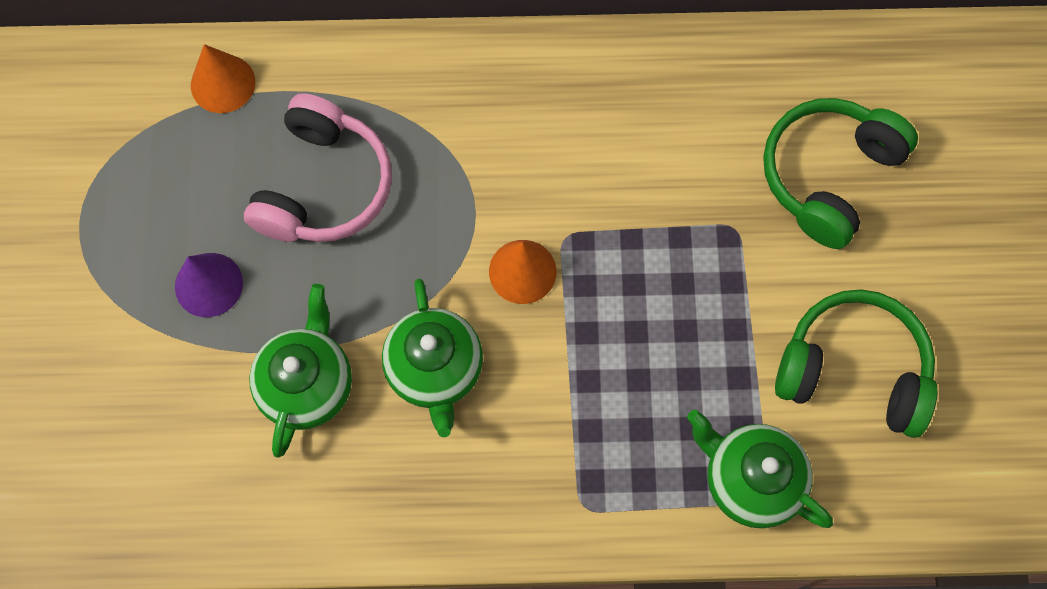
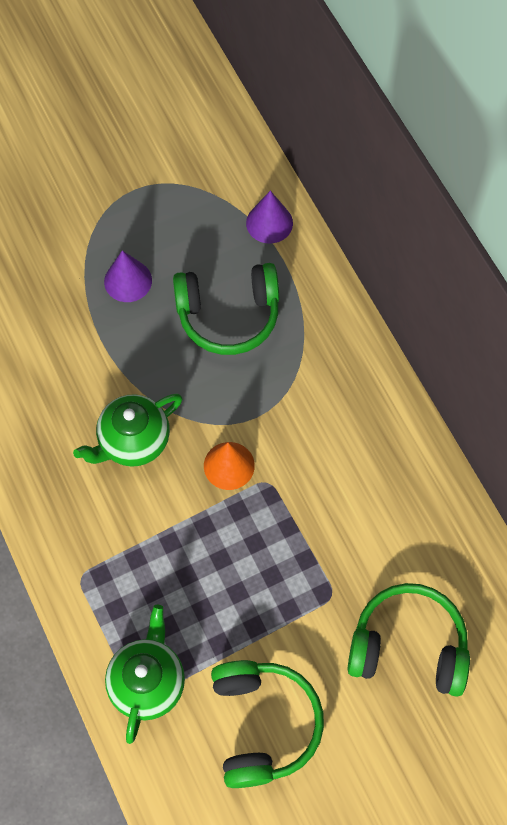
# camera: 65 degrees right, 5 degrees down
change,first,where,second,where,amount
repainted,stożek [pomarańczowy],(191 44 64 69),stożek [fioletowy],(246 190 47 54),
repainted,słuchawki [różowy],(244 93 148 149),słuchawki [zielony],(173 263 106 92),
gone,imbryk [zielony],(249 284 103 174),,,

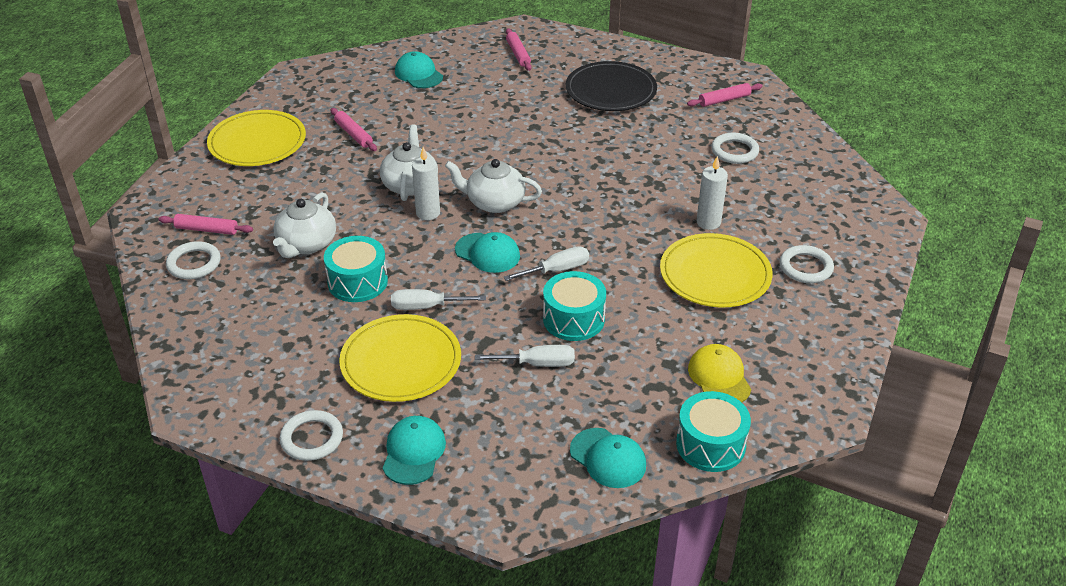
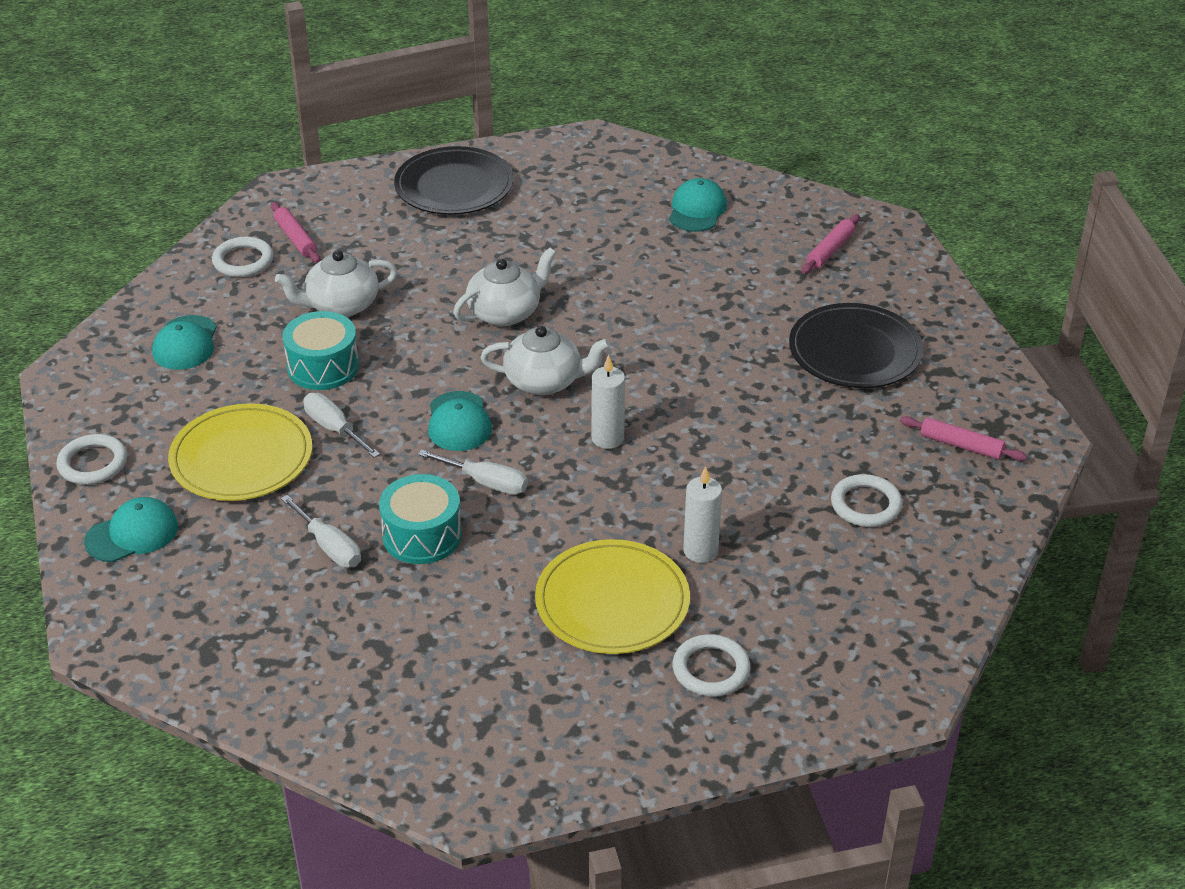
# camera: 50 degrees right, 0 degrees up
change,first,where,second,where,amount
repainted,talerz [żółty],(207 110 99 56),talerz [czarny],(394 146 120 69),
gone,wałek do ciasta [różowy],(330 108 47 43),,,
shifted,świeca [biały],(412 147 28 73),,(592 355 33 94),
rotated,imbryk [biały],(445 159 97 54),,(480 326 130 69),120 degrees clockwise
shifted,czapka [turkusowy],(570 428 76 60),,(152 315 65 55),
gone,bęben [turkusowy],(676 391 75 81),,,
gone,czapka [żółty],(688 344 63 58),,,

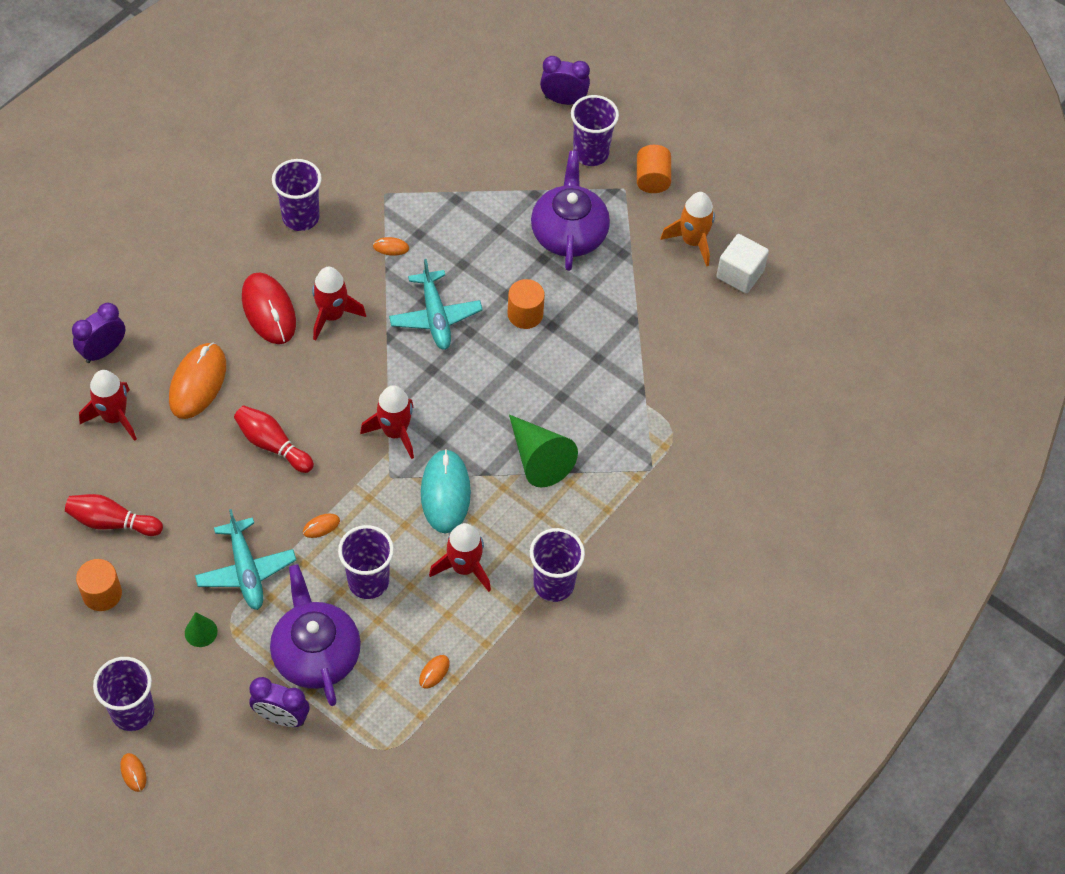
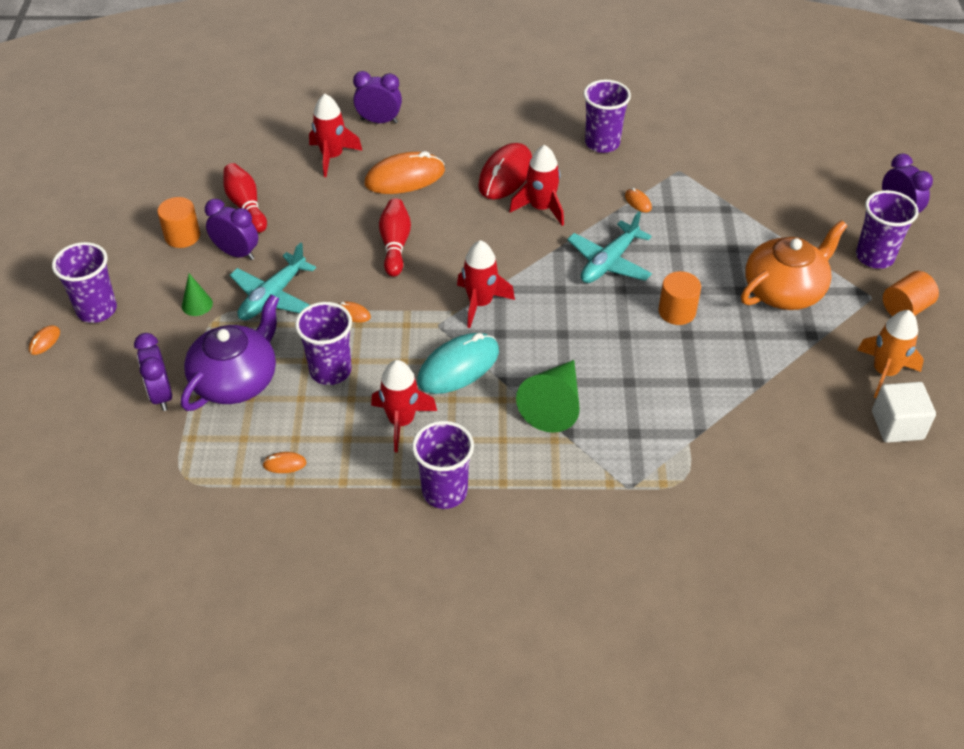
# camera: 55 degrees right, 10 degrees down
change,first,where,second,where,amount
repainted,imbryk [fioletowy],(531 151 79 120),imbryk [pomarańczowy],(741 220 107 90),
new,,,budzik [fioletowy],(205 199 53 61),

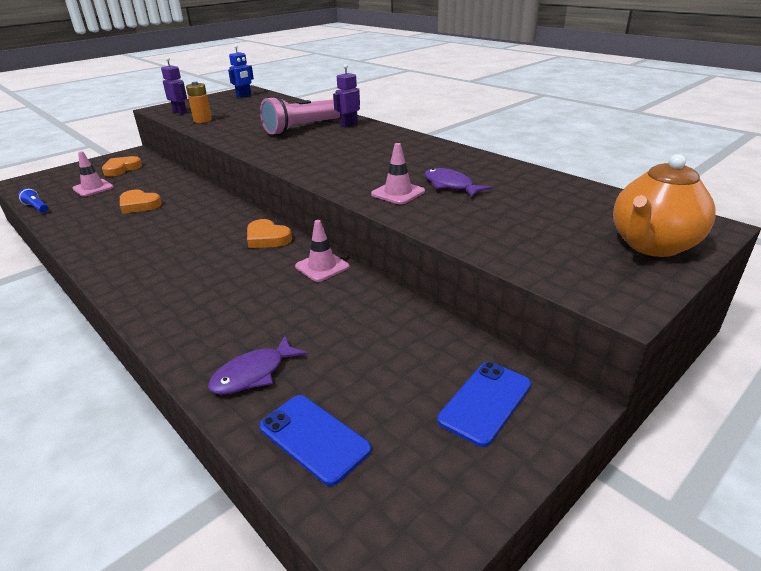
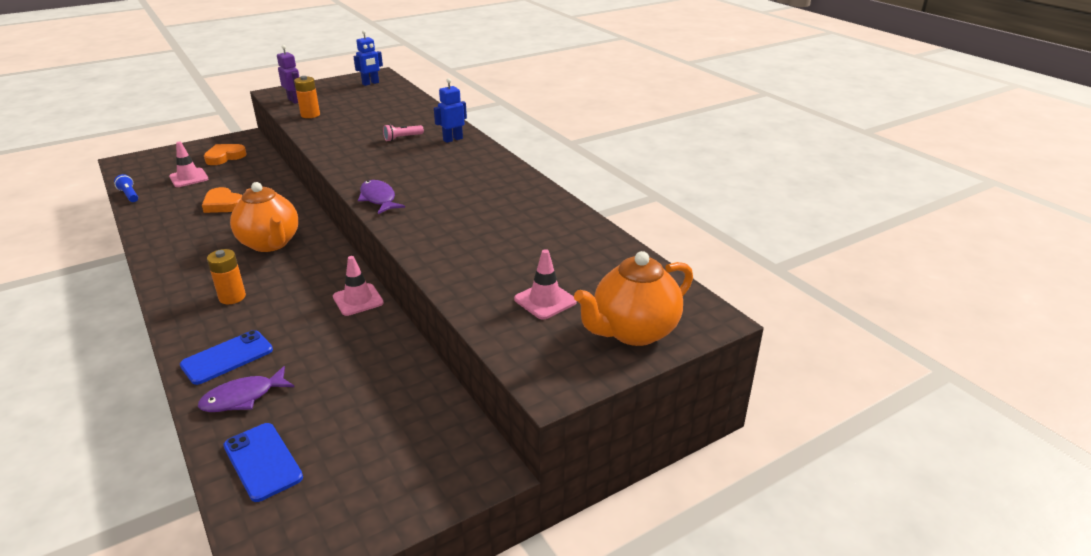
# camera: 10 degrees right, 0 degrees up
change,first,where,second,where,amount
gone,serce [pomarańczowy],(247 219 45 29),,,
scaled,latarka [różowy],(260 96 80 39),,(383 124 41 17),x0.44
repainted,robot [fioletowy],(333 64 27 64),robot [niebieski],(434 78 33 65),
shifted,pachołek [różowy],(371 143 54 61),,(514 249 63 70),
shifted,ryba [fioletowy],(425 168 67 30),,(358 180 47 34),
shifted,telefon [niebieski],(437 362 94 85),,(180 330 93 55),
new,,,bateria [pomarańczowy],(207 249 39 55),
new,,,imbryk [pomarańczowy],(230 182 68 70),

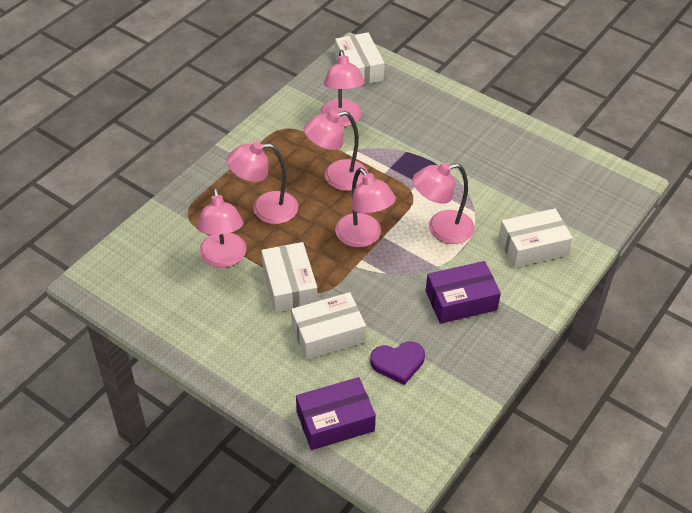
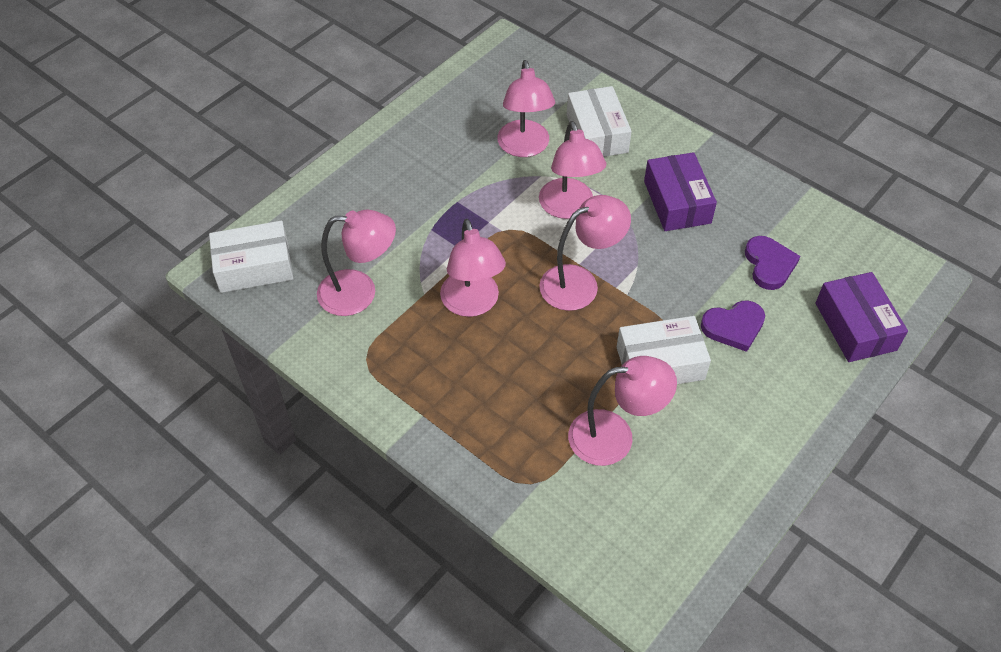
# camera: 85 degrees left, 5 degrees up
change,first,where,second,where,amount
shifted,lampka [różowy],(227 142 71 82),,(497 60 58 97),
swapped,pudełko [biały],(291 292 75 68),serce [fioletowy],(701 300 64 52),

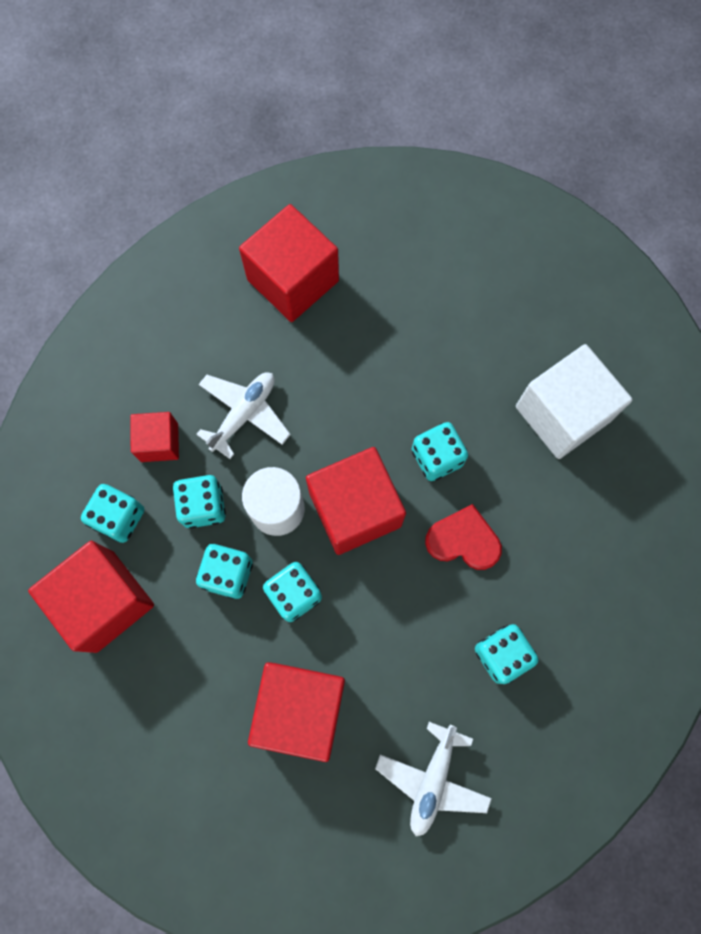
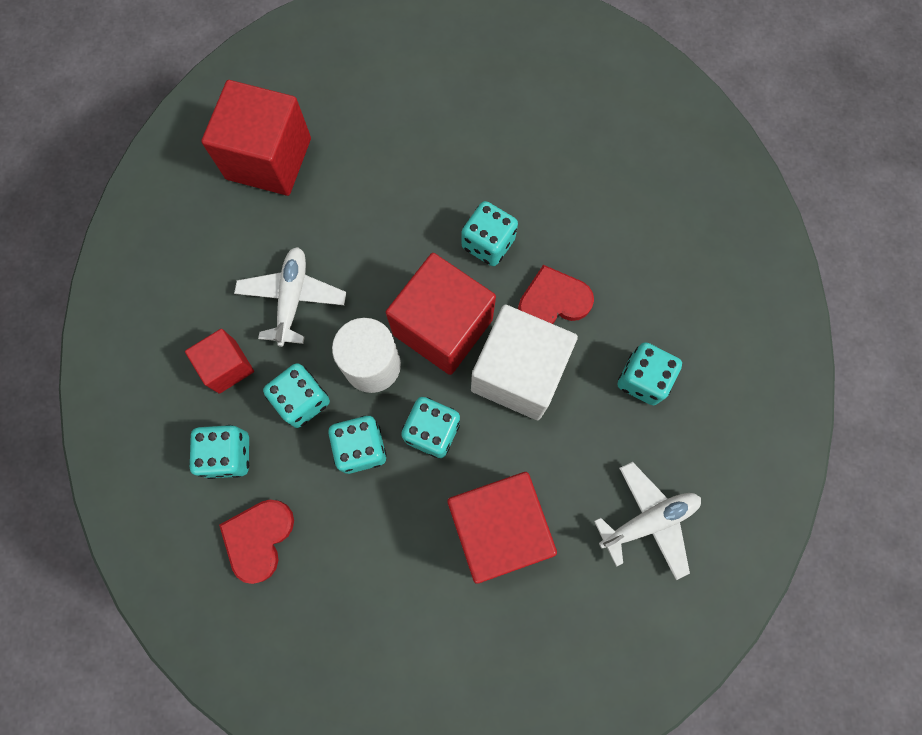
# camera: 30 degrees left, 0 degrees up
change,first,where,second,where,amount
swapped,sześcian [czerwony],(28 541 126 112),serce [czerwony],(219 500 75 84),
rotated,samolot [biały],(375 722 117 114),,(594 462 107 118),105 degrees counterclockwise
shifted,sześcian [biały],(516 344 116 115),,(471 305 107 115),

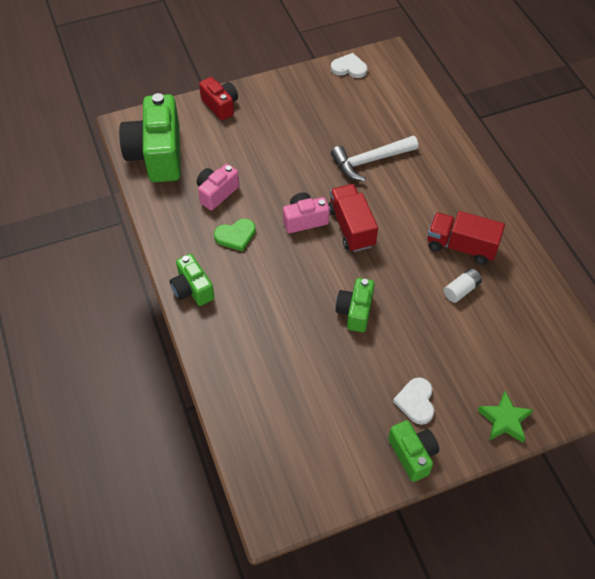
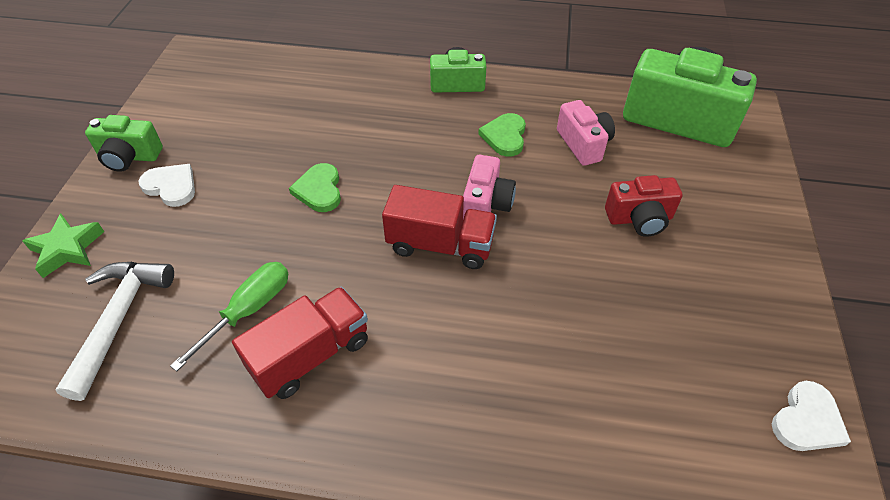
# camera: 120 degrees right, 5 degrees down
change,first,where,second,where,amount
shifted,aparat fotograficzny [czerwony],(199 77 39 43),,(605 175 77 62),
shifted,młotek [biały],(331 136 87 46),,(55 262 119 139),
swapped,aparat fotograficzny [zielony],(336 278 39 54),serce [zielony],(289 163 52 49),
swapped,bateria [biały],(444 268 38 35),śrubokręt [zielony],(170 262 118 109),

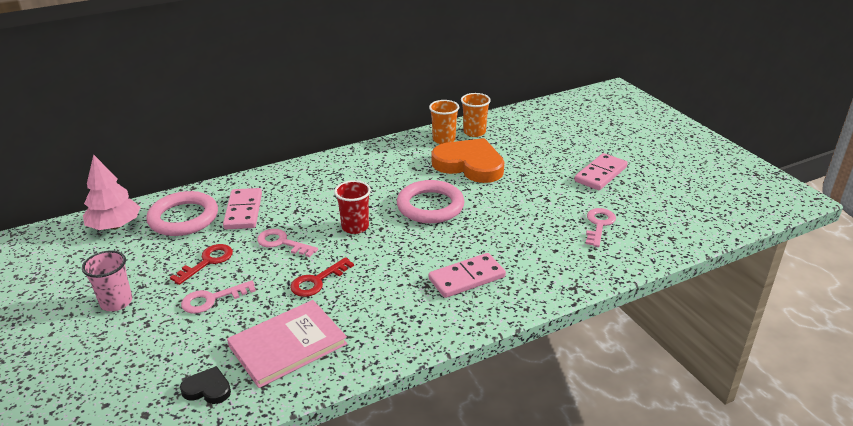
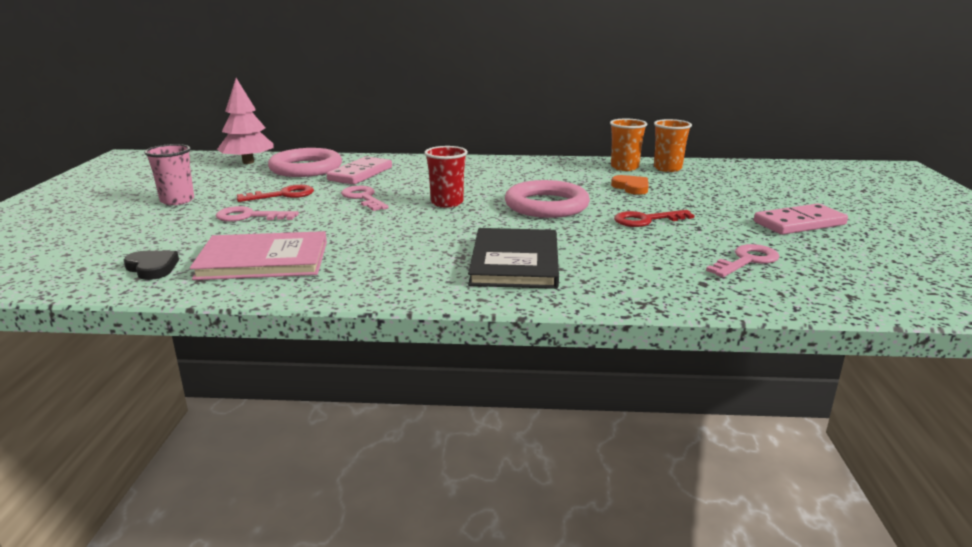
# camera: 30 degrees right, 10 degrees down
change,first,where,second,where,amount
shifted,klucz [czerwony],(290 257 64 40),,(614 210 81 17),
swapped,kostka domina [różowy],(429 253 77 45),książka [czarny],(468 228 91 61),
scaled,serce [pomarańczowy],(432 138 72 45),,(611 175 38 20),x0.45

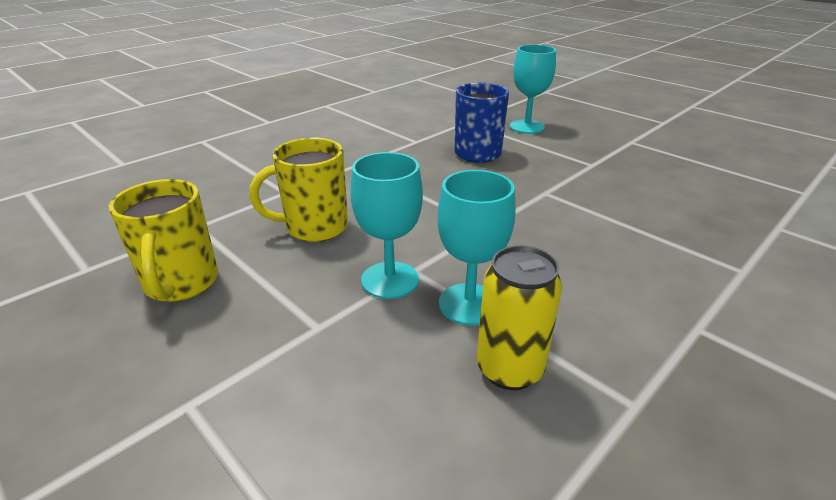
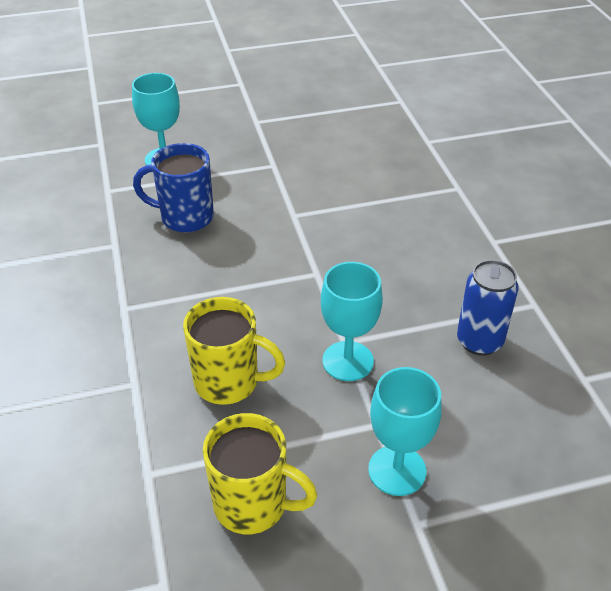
# camera: 60 degrees left, 10 degrees up
change,first,where,second,where,amount
rotated,kubek [żółty],(250 138 98 104),,(183 297 102 108),90 degrees counterclockwise
shifted,kielich [turkusowy],(437 170 79 155),,(368 367 74 129),
repainted,puszka [żółty],(477 245 85 145),puszka [niebieski],(457 260 62 96),

